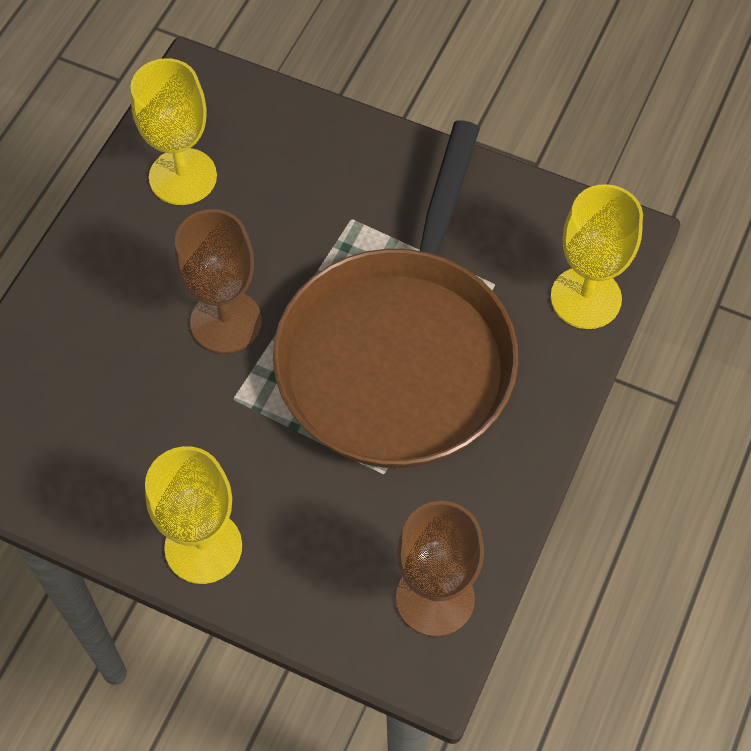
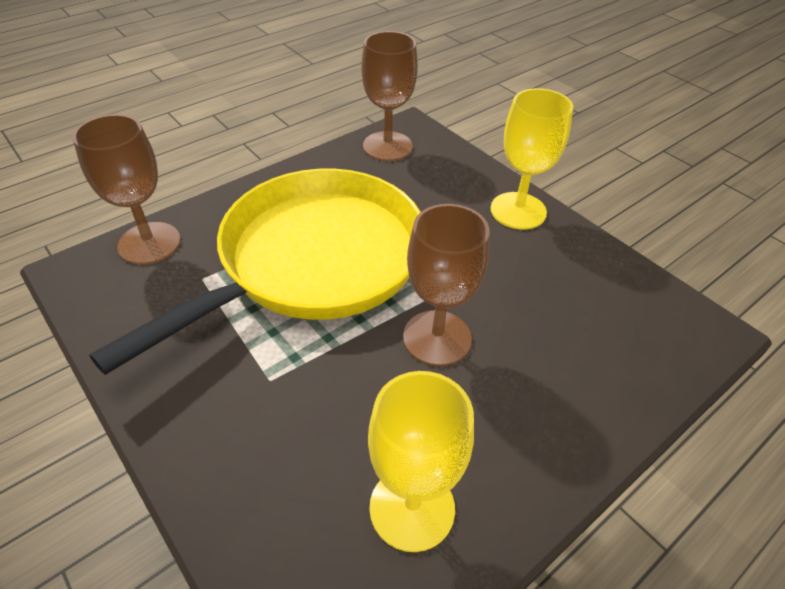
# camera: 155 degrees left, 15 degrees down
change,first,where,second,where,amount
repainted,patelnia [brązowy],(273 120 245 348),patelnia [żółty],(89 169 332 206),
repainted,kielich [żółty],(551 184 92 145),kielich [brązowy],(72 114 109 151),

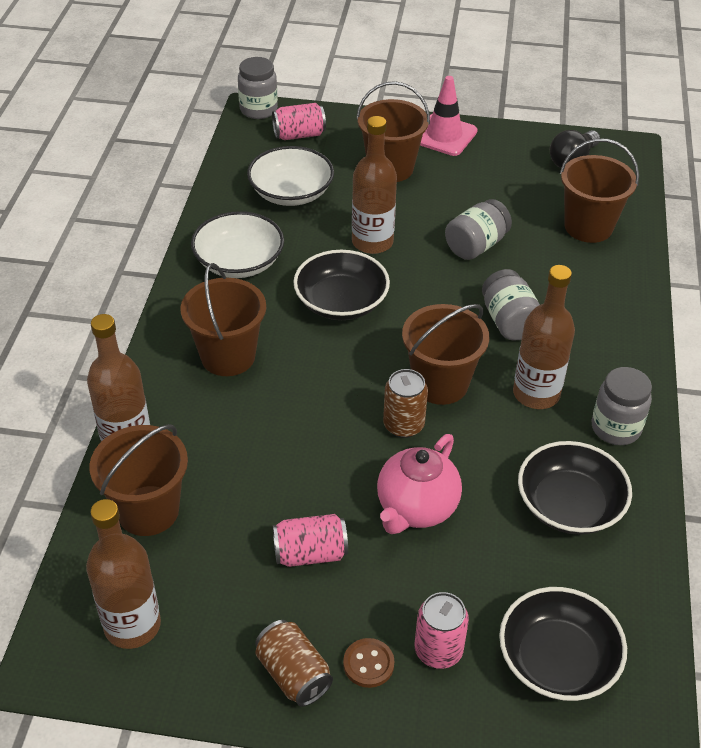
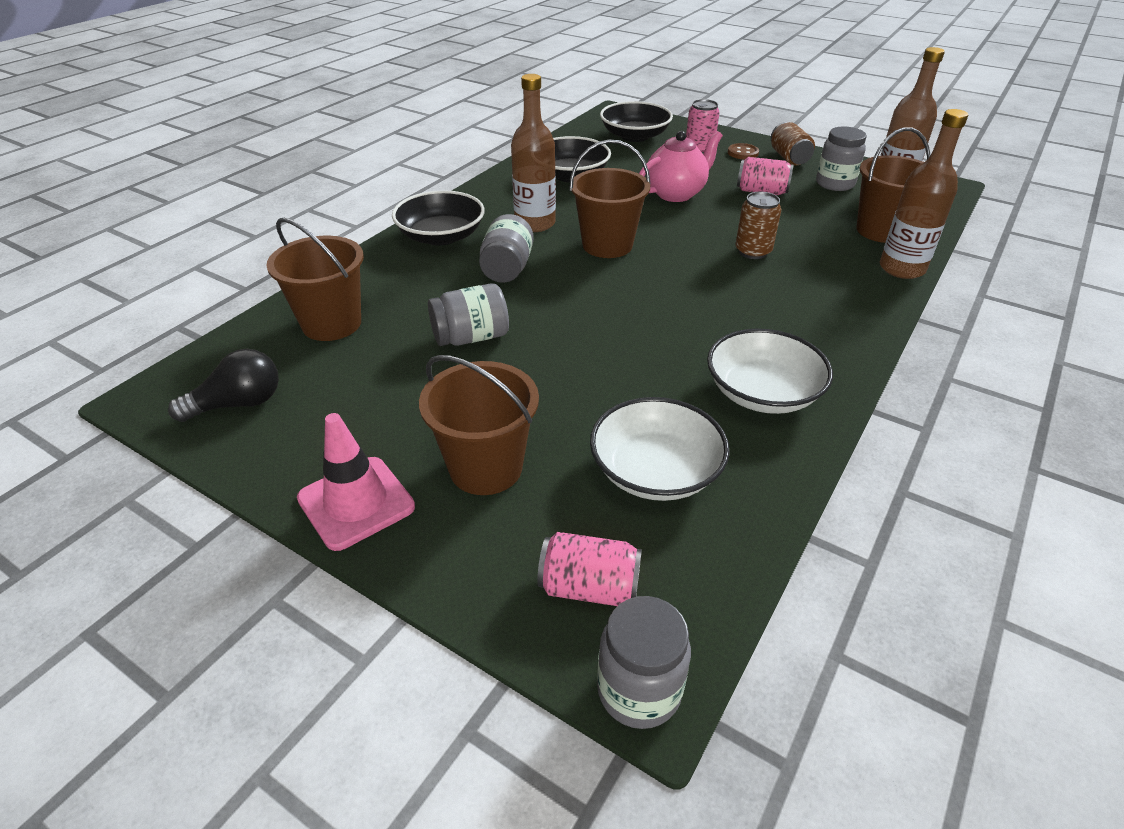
# camera: 155 degrees left, 5 degrees down
change,first,where,second,where,amount
gone,wiadro [brązowy],(181 263 85 113),,,
shifted,miska [czarny],(293 250 97 70),,(392 190 93 56),
gone,butelka [brązowy],(352 116 45 138),,,
shifted,puszka [brązowy],(383 369 45 69),,(735 192 46 67),
shifted,słoik [szary],(592 367 60 78),,(816 126 51 65),

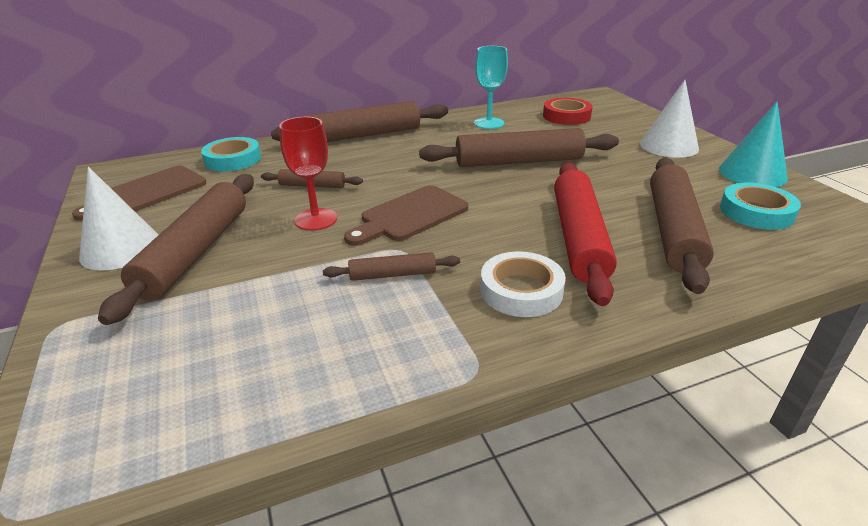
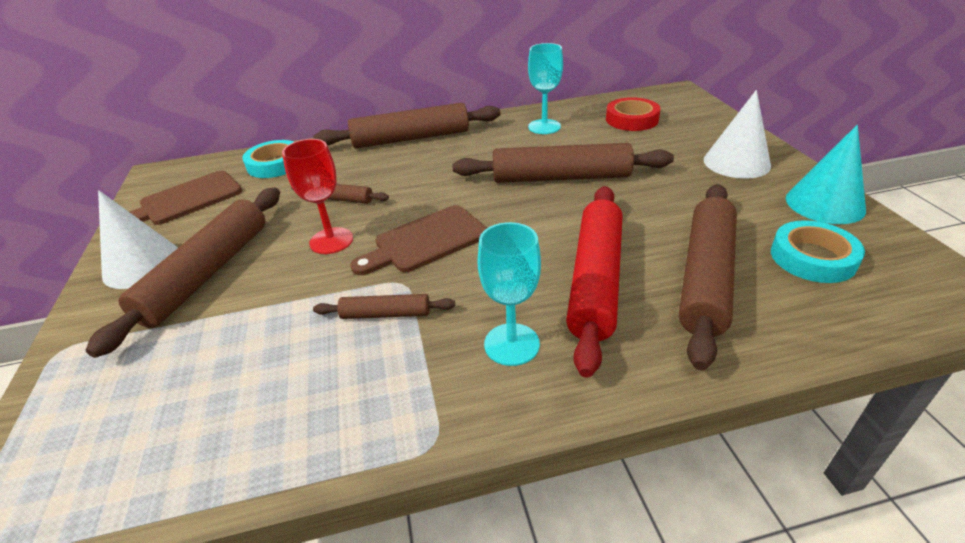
# camera: 10 degrees right, 5 degrees up
change,first,where,second,where,amount
swapped,taśma klejąca [biały],(480 251 86 66),kielich [turkusowy],(477 222 64 144),

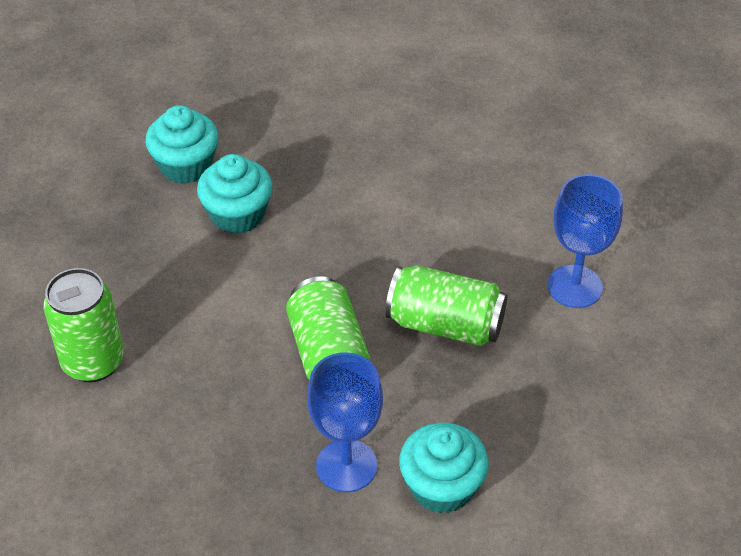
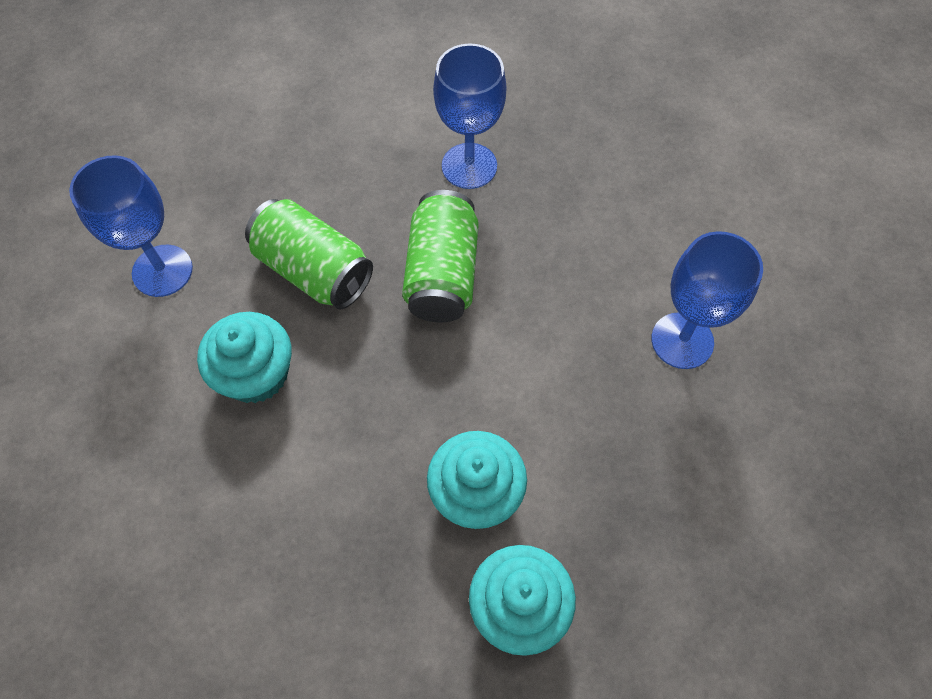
# camera: 160 degrees left, 15 degrees up
change,first,where,second,where,amount
swapped,puszka [zielony],(43 268 81 114),kielich [niebieski],(651 231 112 138),
shifted,muffinka [turkusowy],(399 423 90 90),,(197 312 95 91),

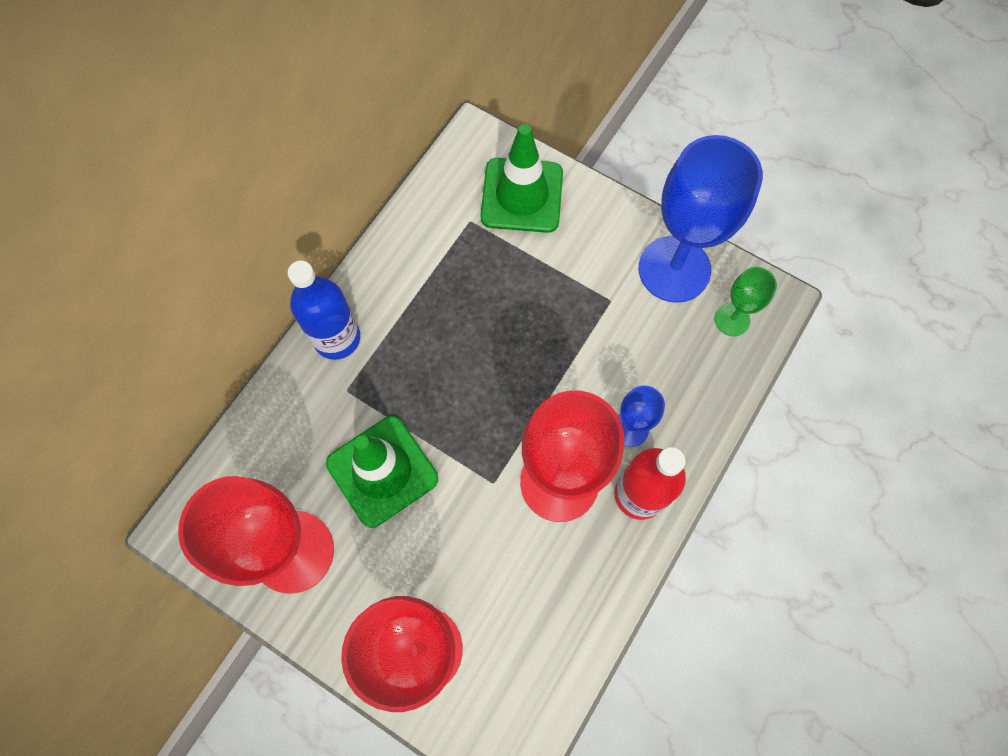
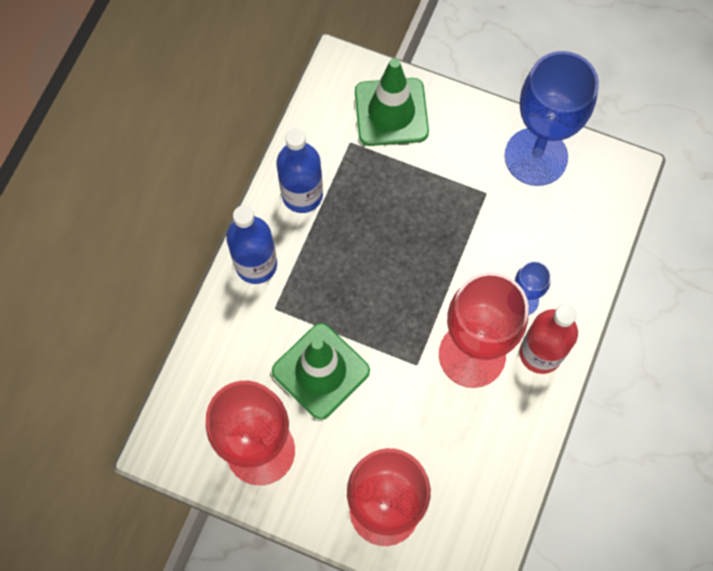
# camera: 10 degrees left, 0 degrees up
change,first,where,second,where,amount
gone,kielich [zielony],(715 267 62 69),,,
new,,,butelka [niebieski],(276 128 47 85),

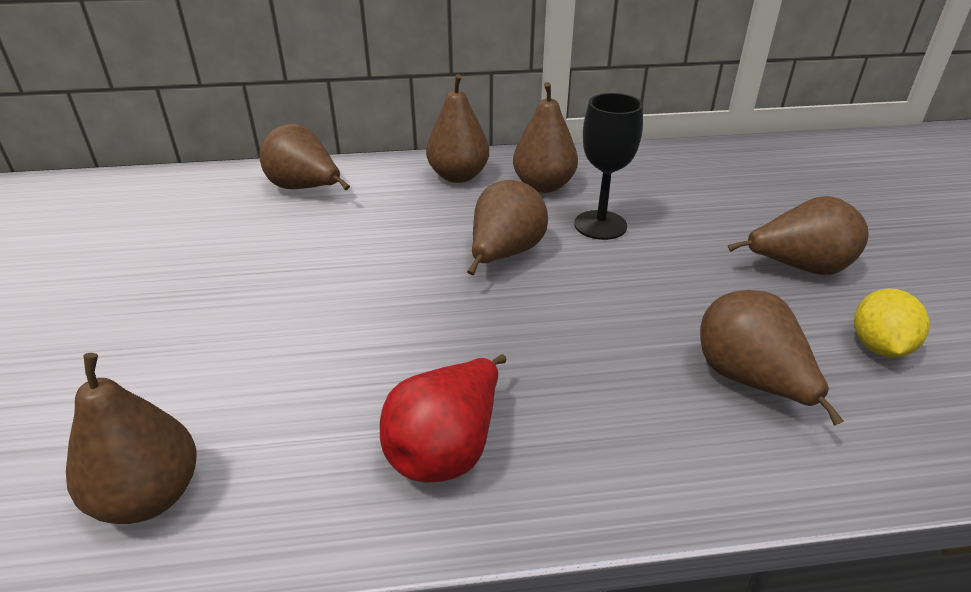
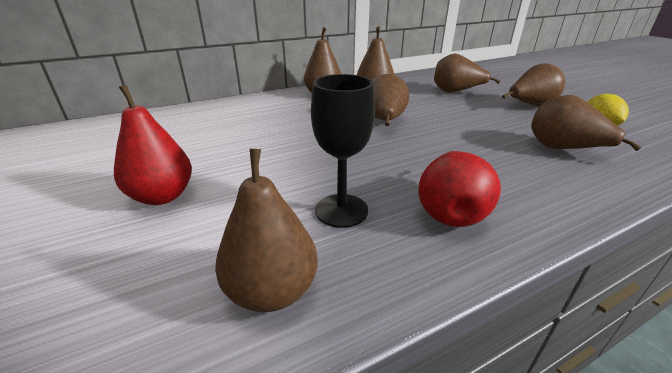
# camera: 20 degrees left, 5 degrees down
change,first,where,second,where,amount
shifted,gruszka [brązowy],(259 124 91 66),,(434 54 66 39),
shifted,kielich [czarny],(574 93 69 147),,(311 74 64 154),
new,,,gruszka [czerwony],(114 85 78 120),

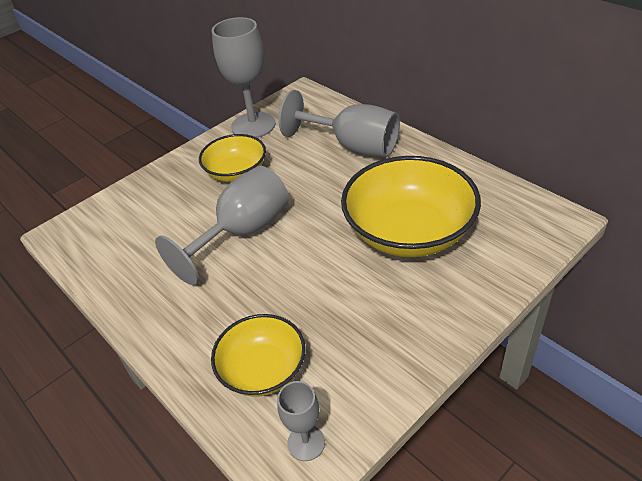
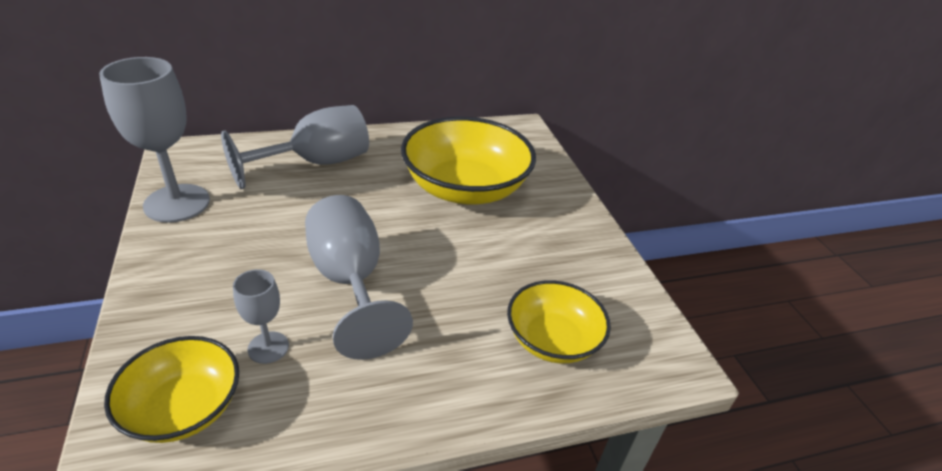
# camera: 70 degrees left, 5 degrees down
change,first,where,second,where,amount
shifted,miska [żółty],(199 134 67 48),,(104 336 135 107),
shifted,kielich [szary],(277 381 48 80),,(233 269 56 95),

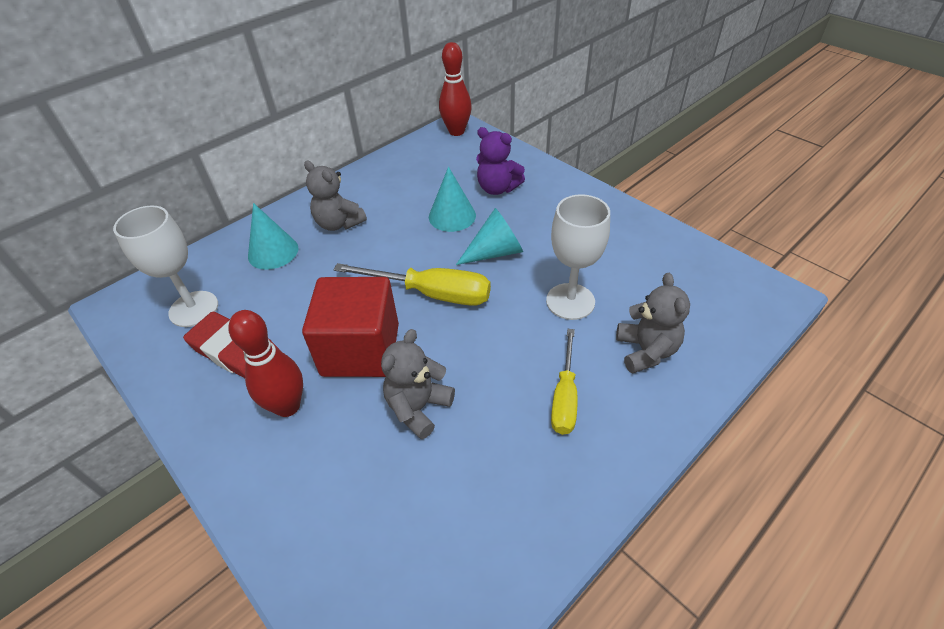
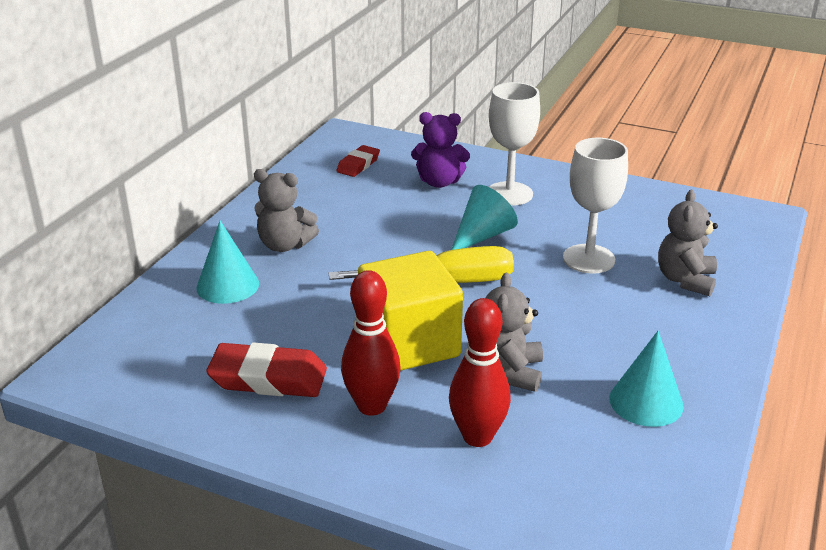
# camera: 25 degrees left, 15 degrees down
change,first,where,second,where,amount
shifted,kielich [biały],(113 206 105 121),,(489 82 51 124),
repainted,sześcian [czerwony],(302 277 97 100),sześcian [żółty],(358 251 105 120),
shifted,stożek [turkusowy],(429 167 47 65),,(609 331 75 96),
shifted,kręgiel [czerwony],(439 42 33 94),,(449 298 62 149),
gone,śrubokręt [żółty],(551 329 27 106),,,
rotated,miś [szary],(616 273 74 101),,(658 190 60 106),135 degrees counterclockwise
new,,,gumka do mazania [czerwony],(336 145 44 32),

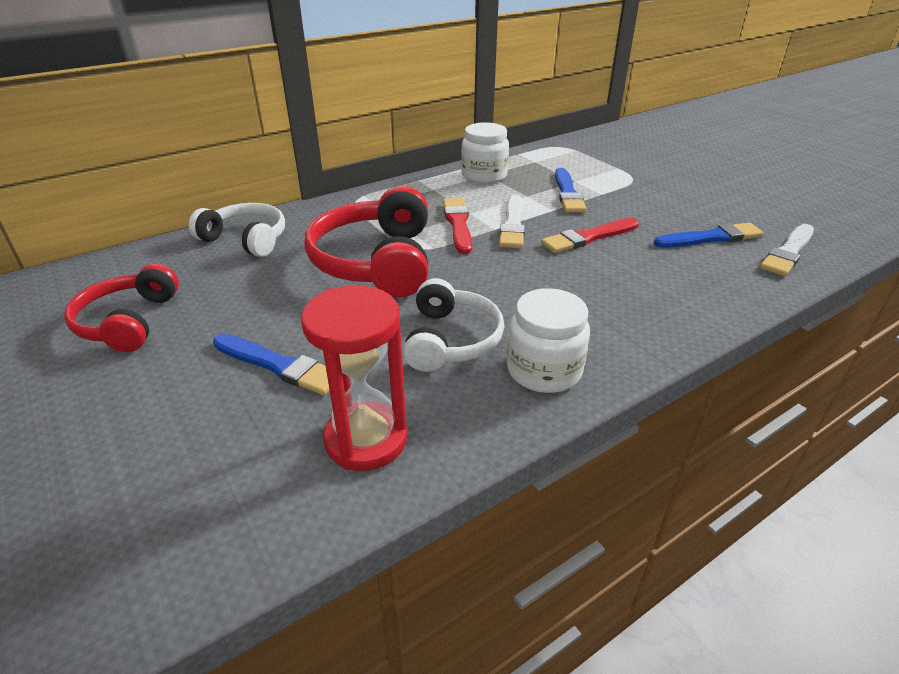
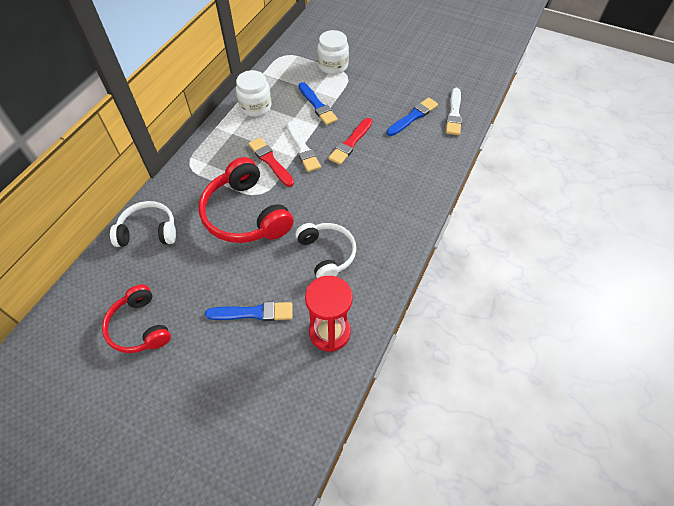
# camera: 30 degrees left, 20 degrees up
change,first,where,second,where,amount
shifted,słoik [biały],(507 288 83 105),,(317 30 32 45),

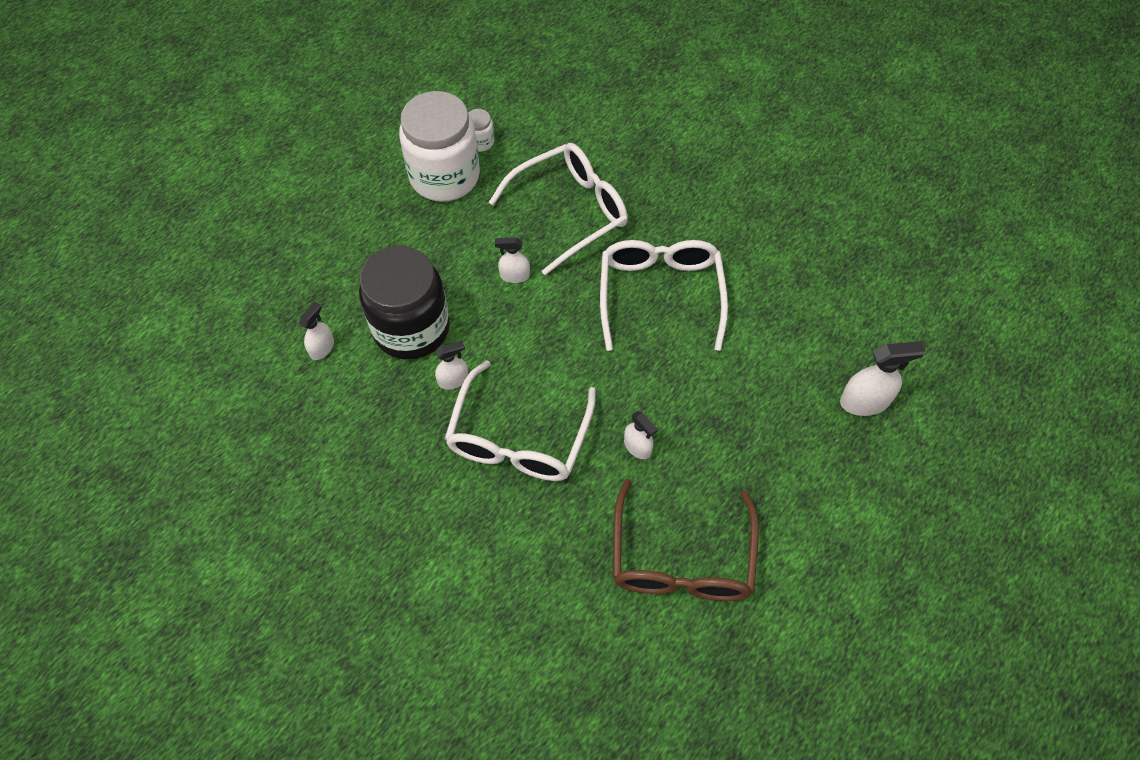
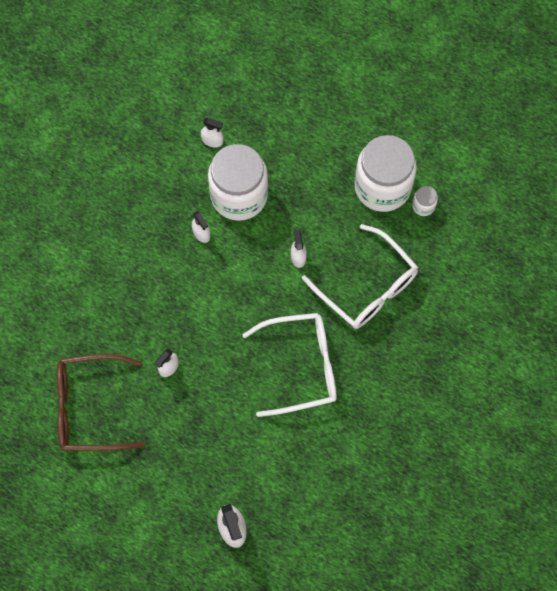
# camera: 80 degrees right, 10 degrees up
change,first,where,second,where,amount
repainted,słoik [czarny],(359 246 91 114),słoik [biały],(208 144 60 77),
gone,okulary [biały],(444 360 152 121),,,

